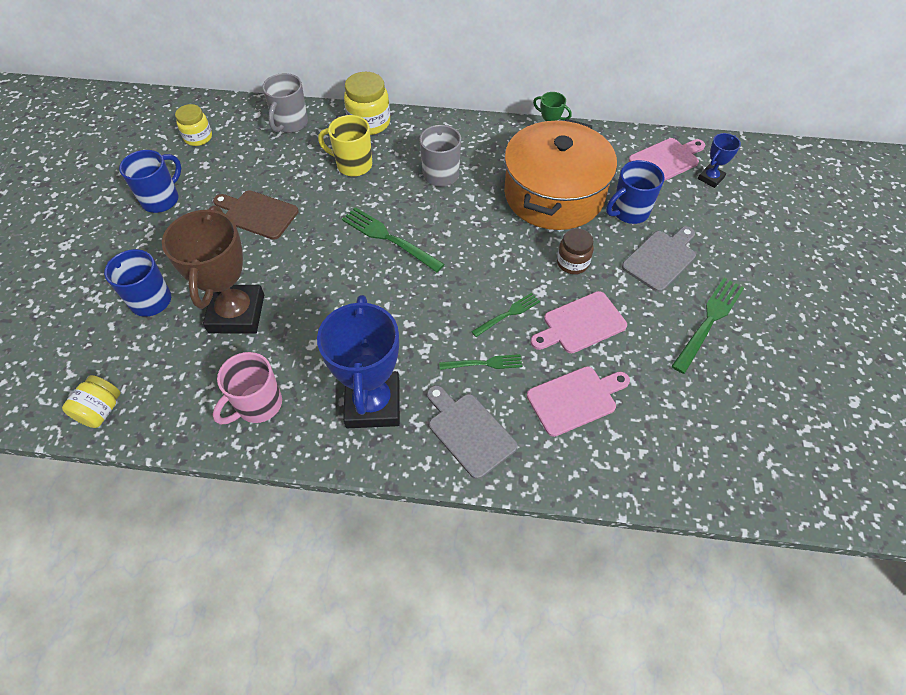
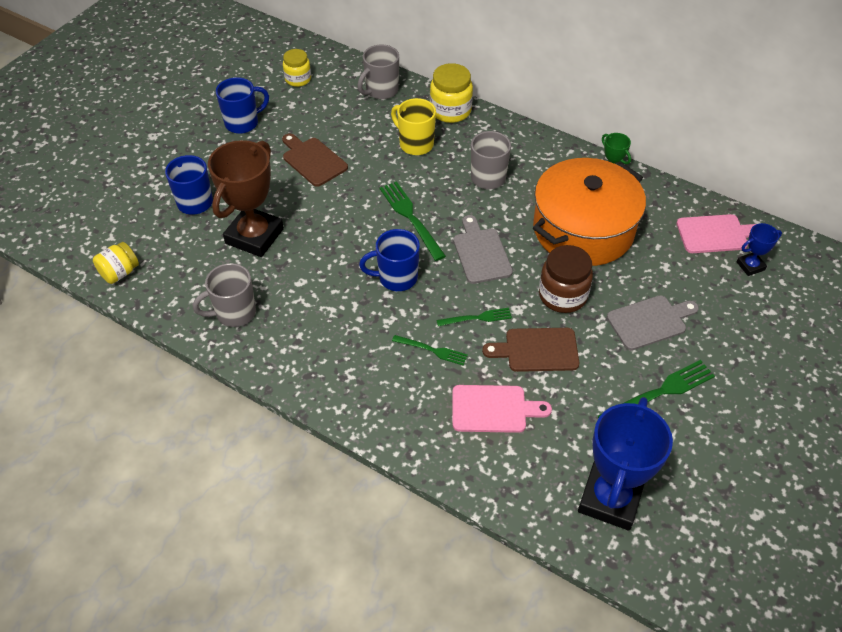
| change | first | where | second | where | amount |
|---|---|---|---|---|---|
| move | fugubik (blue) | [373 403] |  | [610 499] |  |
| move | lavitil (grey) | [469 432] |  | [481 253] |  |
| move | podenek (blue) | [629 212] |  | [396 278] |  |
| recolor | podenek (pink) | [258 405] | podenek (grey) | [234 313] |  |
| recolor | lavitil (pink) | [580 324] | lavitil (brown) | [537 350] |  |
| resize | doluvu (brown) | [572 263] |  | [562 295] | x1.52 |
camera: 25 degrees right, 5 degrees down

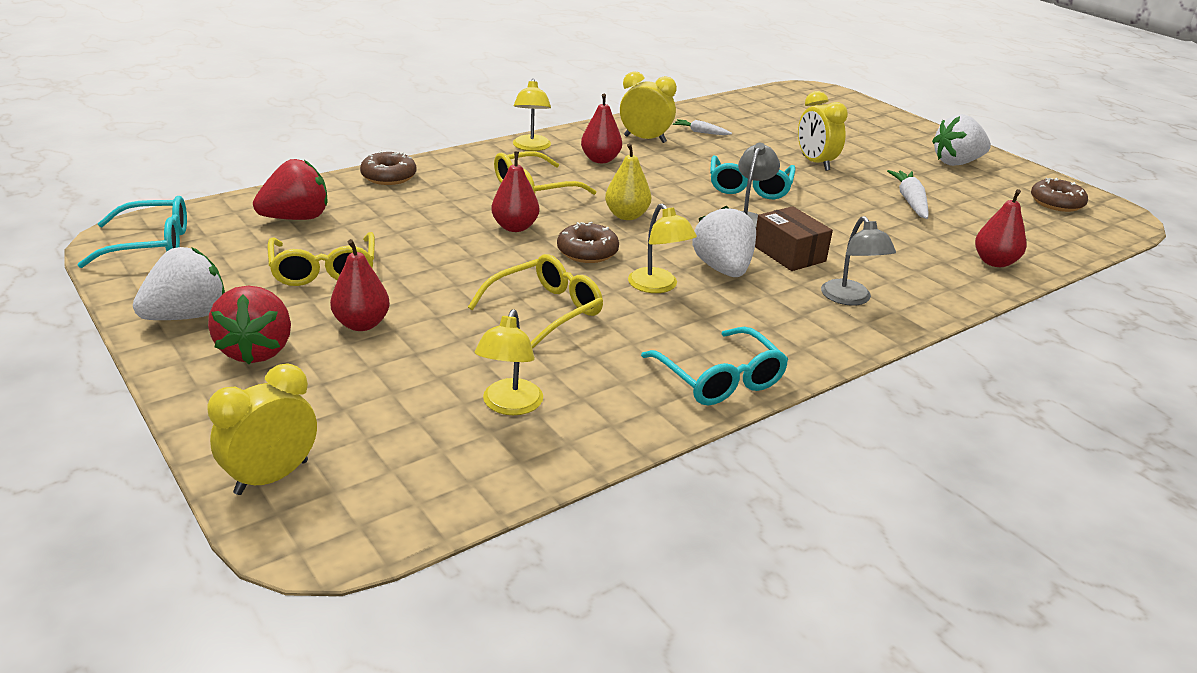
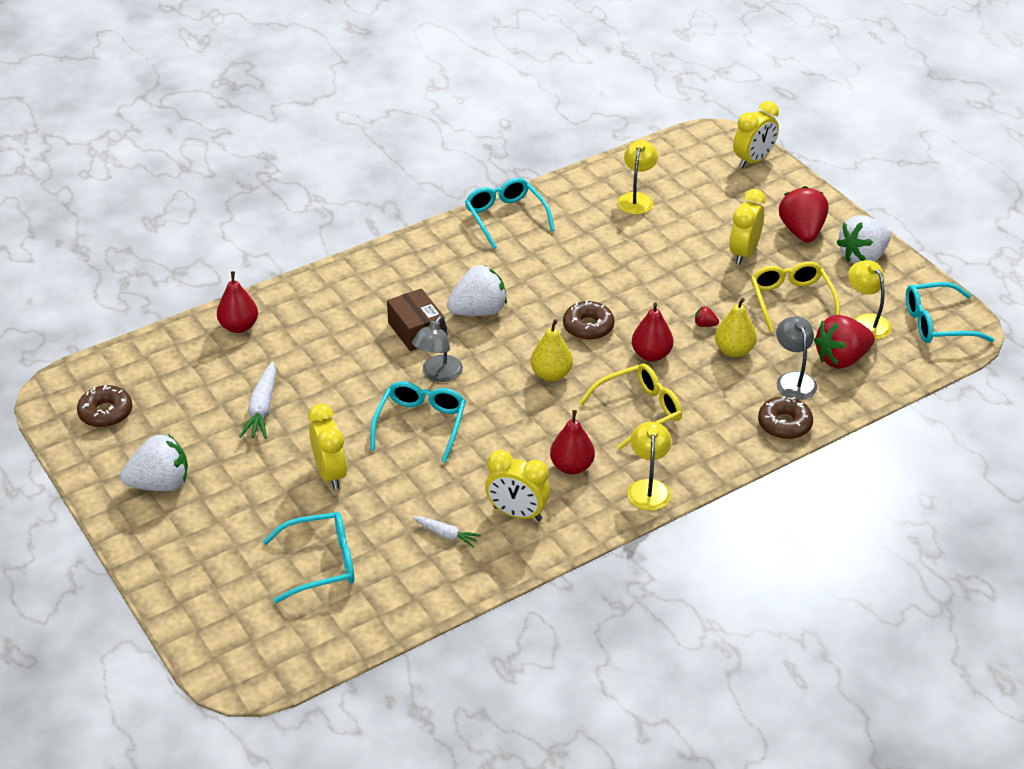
| change | first | where | second | where | amount |
|---|---|---|---|---|---|
| delete | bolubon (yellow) | [545 311] |  |  |  |
| insert |  |  | bolubon (turquoise) | [320 563] |  |
| insert |  |  | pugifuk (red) | [705 325] |  |
| insert |  |  | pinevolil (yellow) | [734 350] |  |
| move | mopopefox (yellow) | [658 286] |  | [866 321] |  |
| move | mopopefox (grey) | [850 299] |  | [793 380] |  |
| replace | pinevolil (red) | [361 324] | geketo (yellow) | [744 253] |  |
| rotate | pugifuk (white) | [723 269] |  | [478 311] | 105 degrees counterclockwise |
camera: 175 degrees left, 10 degrees up

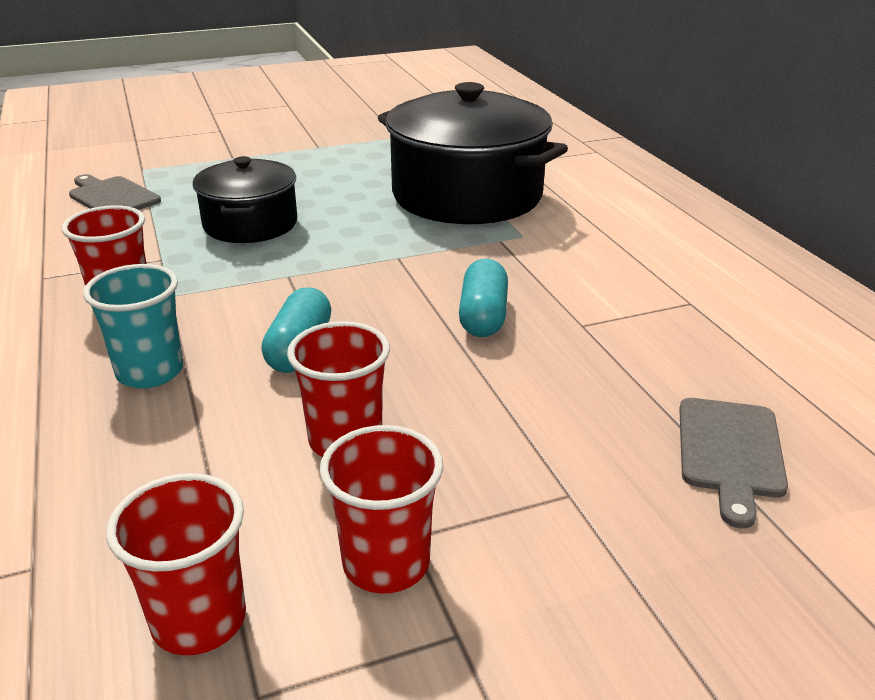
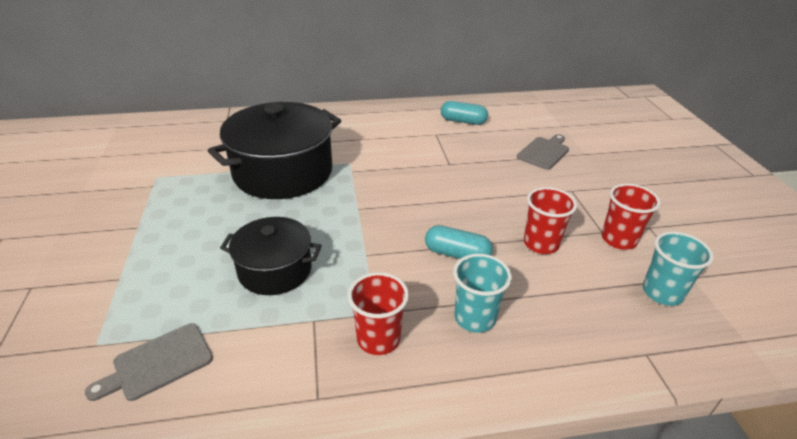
| change | first | where | second | where | amount |
|---|---|---|---|---|---|
| move | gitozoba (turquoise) | [483 316] |  | [463 121] |  |
| recolor | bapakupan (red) | [199 620] | bapakupan (turquoise) | [662 293] |  |
| rotate | lavitil (grey) | [730 452] |  | [544 152] | 75 degrees counterclockwise |
camera: 80 degrees left, 5 degrees up

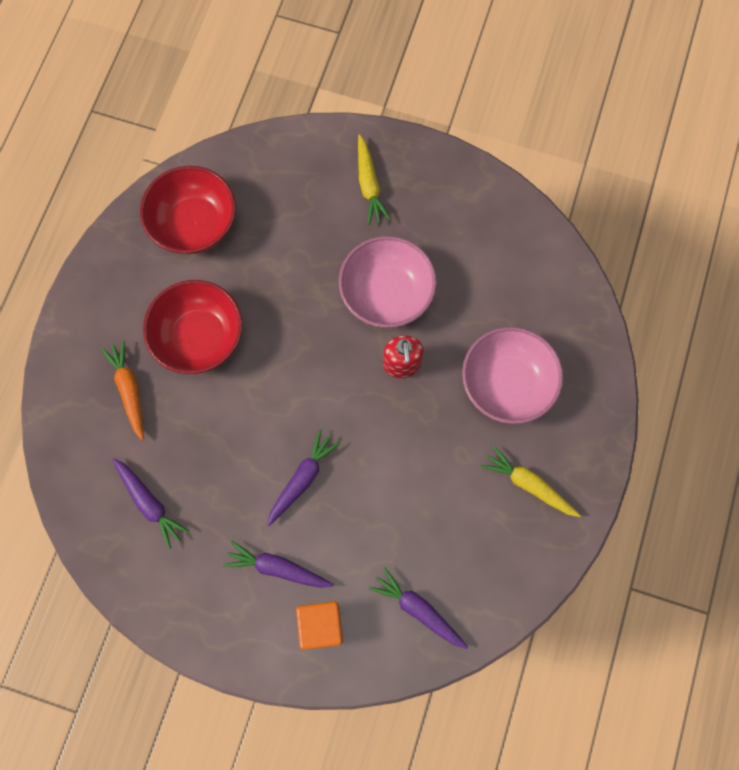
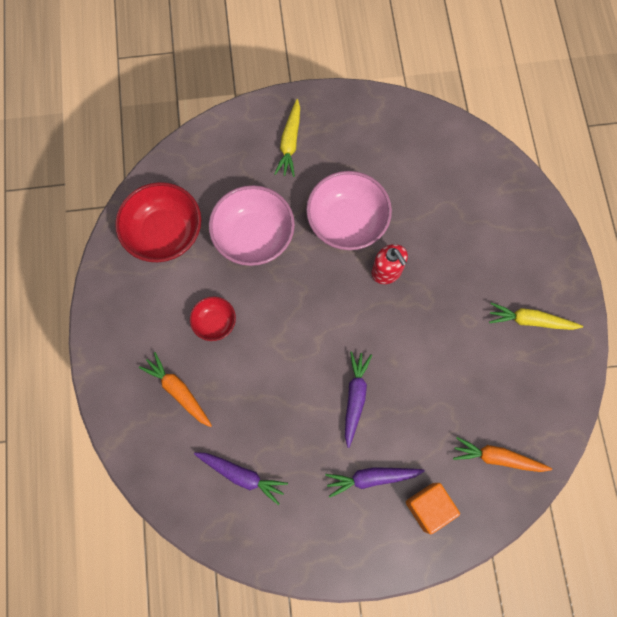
| change | first | where | second | where | amount |
|---|---|---|---|---|---|
| move | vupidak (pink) | [507 384] |  | [254 236] |  |
| recolor | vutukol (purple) | [418 609] | vutukol (orange) | [497 457] |  |
| rotate | vutukol (yellow) | [369 185] |  | [290 143] | 45 degrees clockwise |
| resize | vupidak (red) | [199 338] |  | [215 322] | x0.53 |
camera: 25 degrees left, 0 degrees up

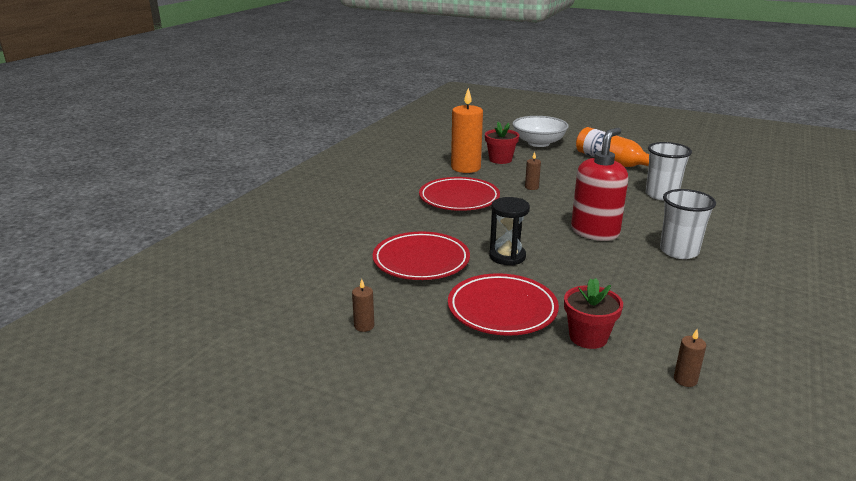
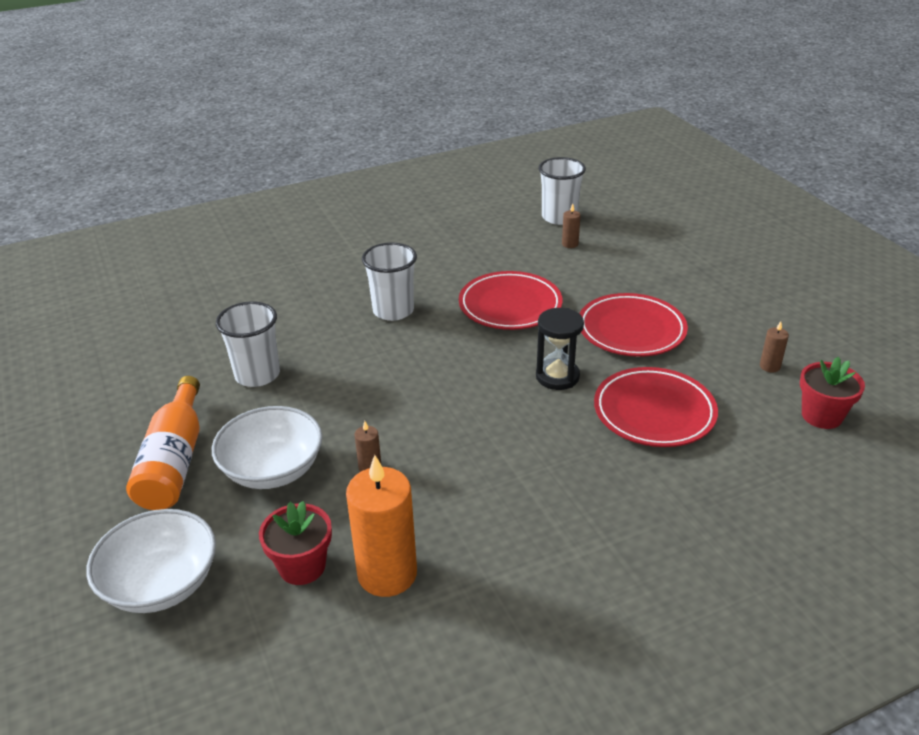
| change | first | where | second | where | amount |
|---|---|---|---|---|---|
| delete | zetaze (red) | [595 232] |  |  |  |
| insert |  |  | vupidak (white) | [273 469] |  |
| insert |  |  | bapakupan (white) | [559 217] |  |
| move | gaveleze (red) | [459 198] |  | [510 306] |  |
| move | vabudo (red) | [588 337] |  | [821 416] |  |
camera: 140 degrees left, 10 degrees up

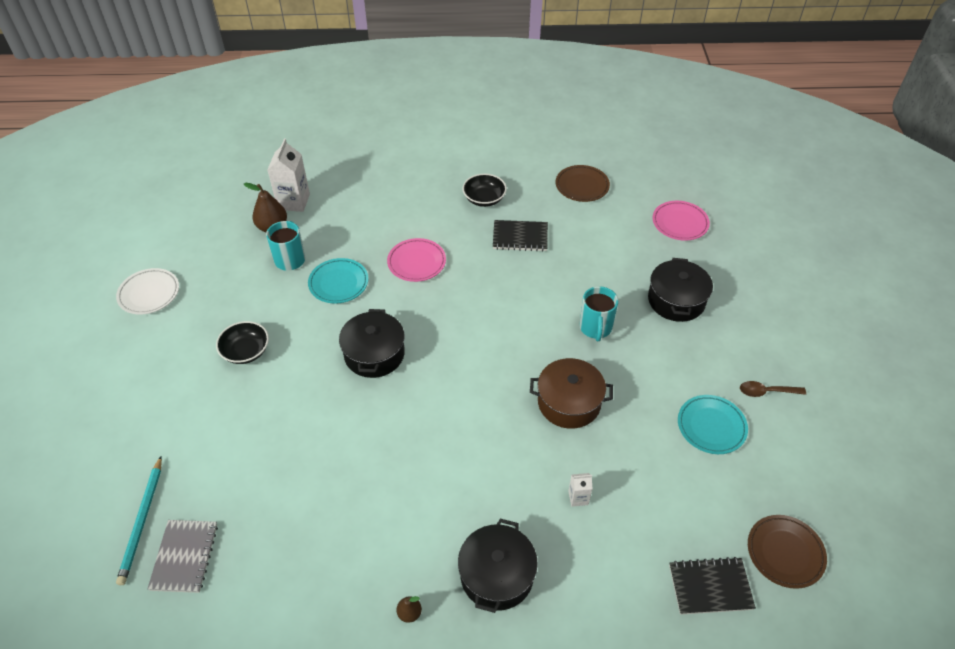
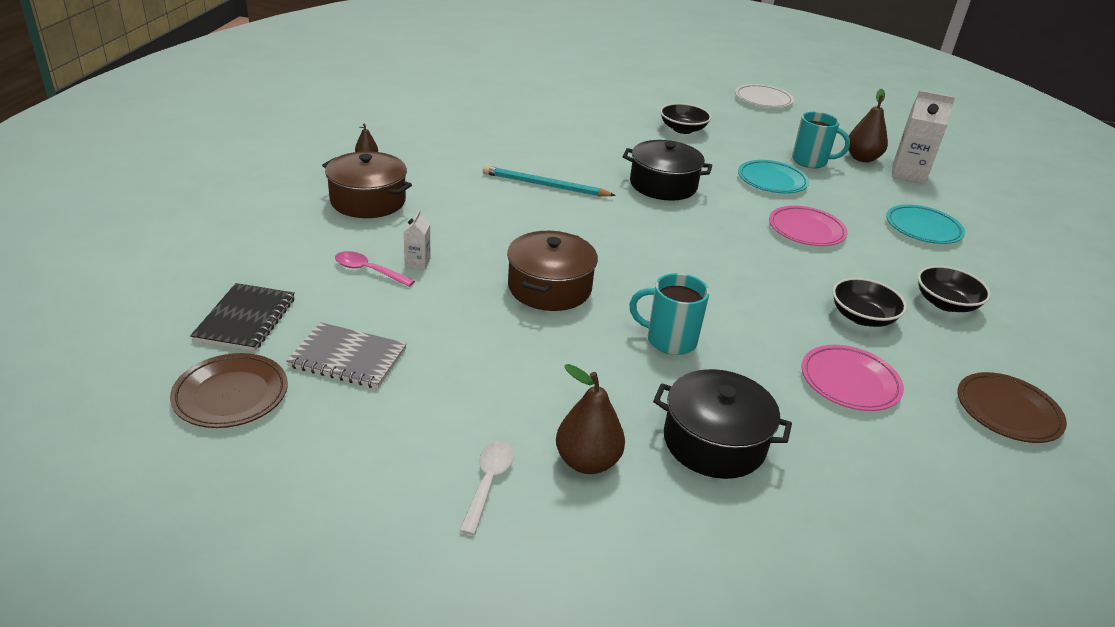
| change | first | where | second | where | amount |
|---|---|---|---|---|---|
| insert |  |  | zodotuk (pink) | [368 271] |  |
| insert |  |  | pinevolil (brown) | [587 461] |  |
| move | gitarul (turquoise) | [142 521] |  | [544 185] |  |
| move | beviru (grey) | [184 557] |  | [348 358] |  |
| move | gaveleze (pink) | [680 223] |  | [849 382] |  |
| move | gaveleze (turquoise) | [711 426] |  | [923 228] |  |
| replace | beviru (black) | [520 237] | vupidak (black) | [862 317] |  |
| recolor | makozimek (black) | [497 575] | makozimek (brown) | [368 201] |  |
| recolor | zodotuk (brown) | [766 392] | zodotuk (white) | [488 483] |  |
camera: 100 degrees right, 15 degrees down

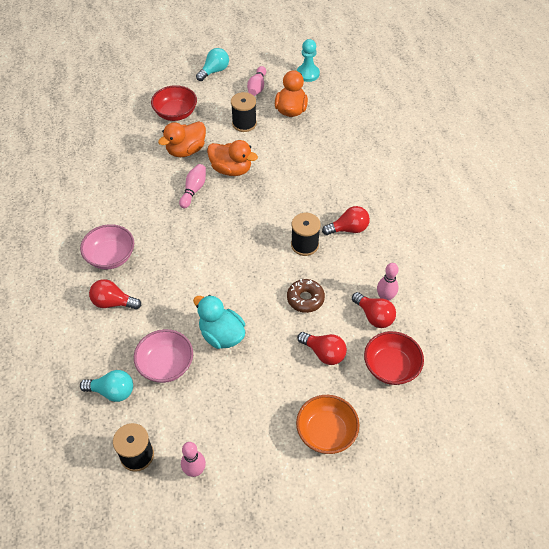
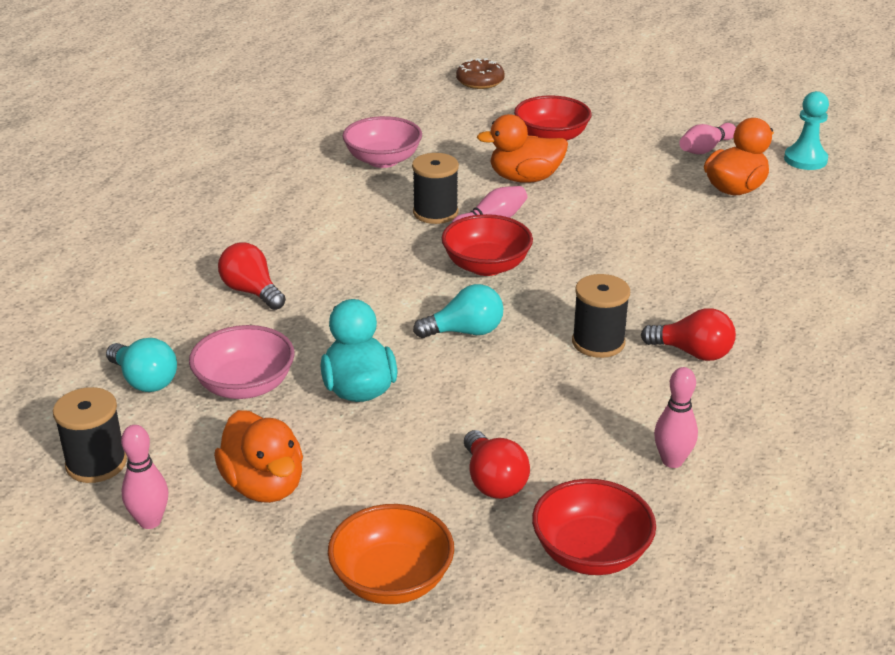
| change | first | where | second | where | amount |
|---|---|---|---|---|---|
| delete | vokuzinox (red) | [374 316] |  |  |  |
| insert |  |  | vupidak (red) | [486 266] |  |
| move | vupidak (pink) | [111 256] |  | [383 160] |  |
| move | vokuzinox (turquoise) | [214 71] |  | [465 332] |  |
| move | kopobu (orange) | [231 169] |  | [264 485] |  |
| move | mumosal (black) | [244 123] |  | [435 213] |  |
| move | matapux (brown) | [305 299] |  | [480 81] |  |
camera: 35 degrees right, 20 degrees down

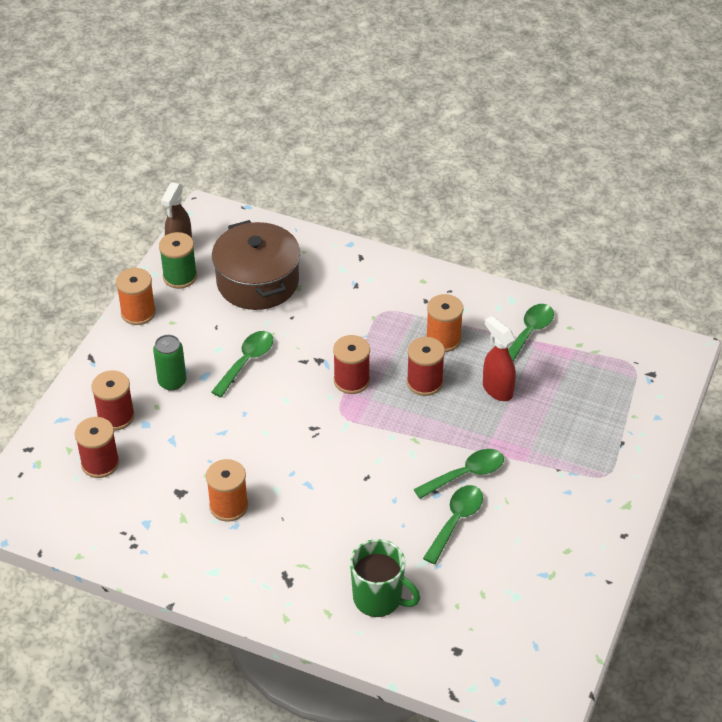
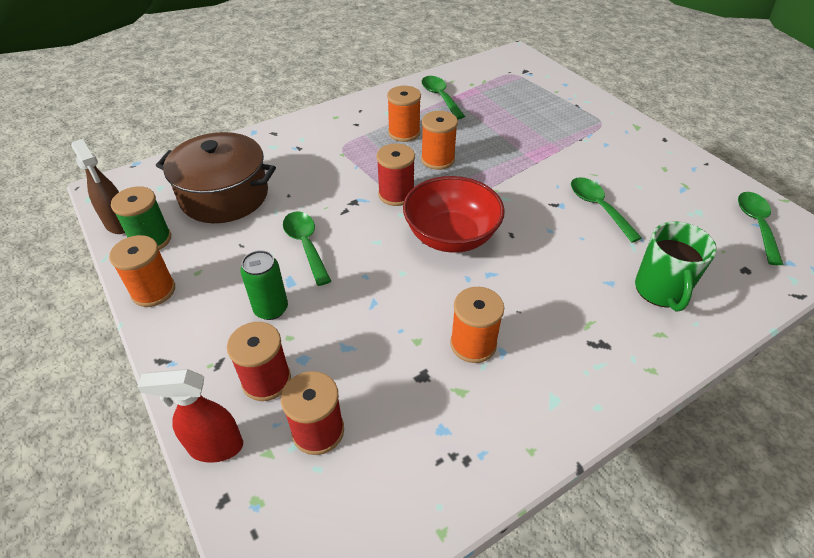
| change | first | where | second | where | amount |
|---|---|---|---|---|---|
| insert |  |  | vupidak (red) | [451 236] |  |
| move | zodotuk (green) | [465 474] |  | [756 225] |  |
| move | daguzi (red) | [497 389] |  | [215 447] |  |
| recolor | mumosal (red) | [424 382] | mumosal (orange) | [437 159] |  |
| rotate | podenek (green) | [379 598] |  | [660 290] | 120 degrees clockwise |
camera: 55 degrees left, 0 degrees up

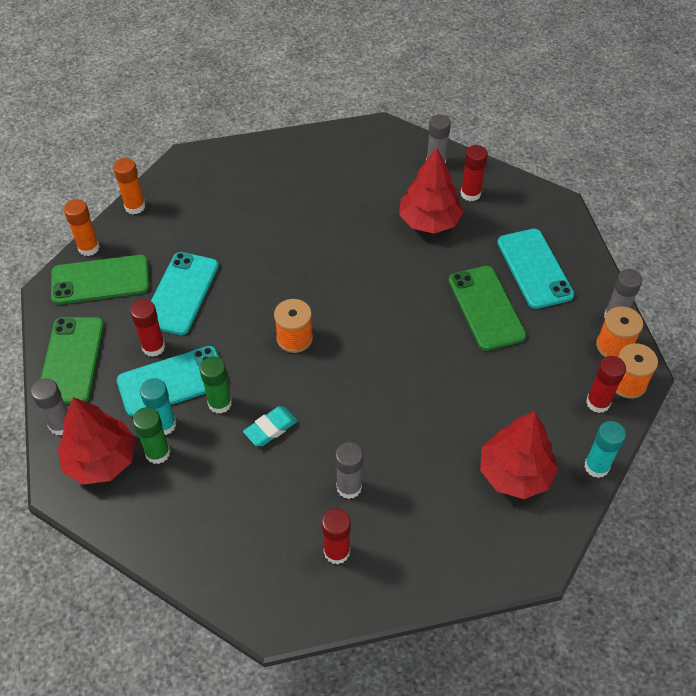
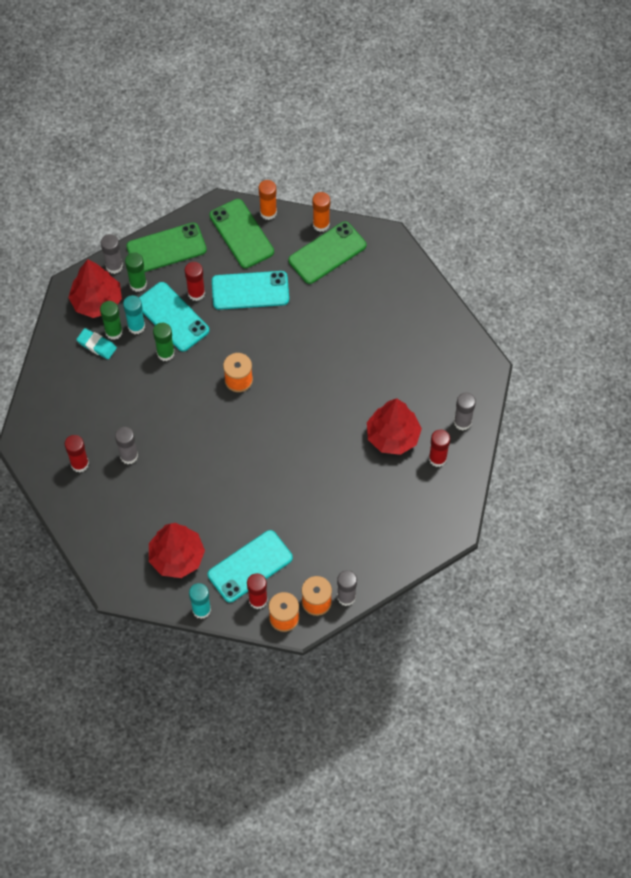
| change | first | where | second | where | amount |
|---|---|---|---|---|---|
| insert |  |  | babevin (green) | [138 284] |  |
| move | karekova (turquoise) | [270 428] |  | [96 345] |  |
| move | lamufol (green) | [486 308] |  | [327 253] |  |
| move | lamufol (turquoise) | [534 268] |  | [250 566] |  |
camera: 70 degrees right, 10 degrees up

